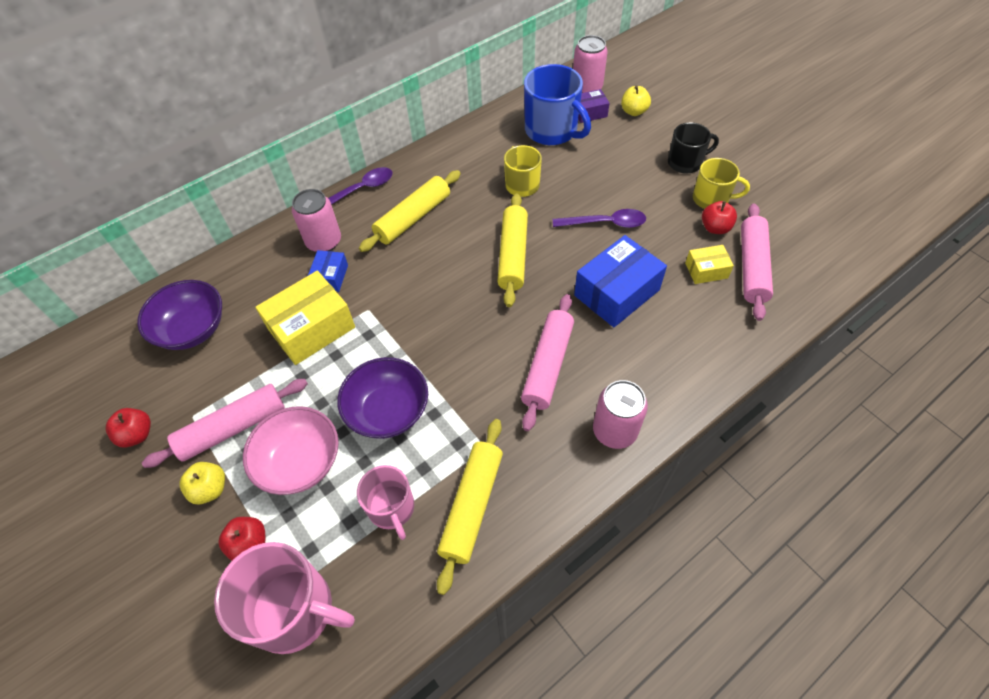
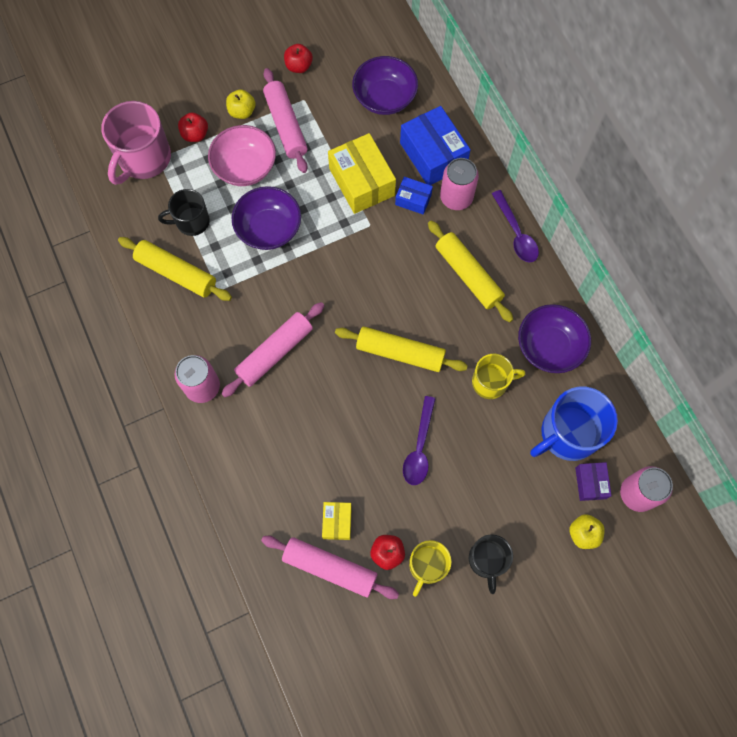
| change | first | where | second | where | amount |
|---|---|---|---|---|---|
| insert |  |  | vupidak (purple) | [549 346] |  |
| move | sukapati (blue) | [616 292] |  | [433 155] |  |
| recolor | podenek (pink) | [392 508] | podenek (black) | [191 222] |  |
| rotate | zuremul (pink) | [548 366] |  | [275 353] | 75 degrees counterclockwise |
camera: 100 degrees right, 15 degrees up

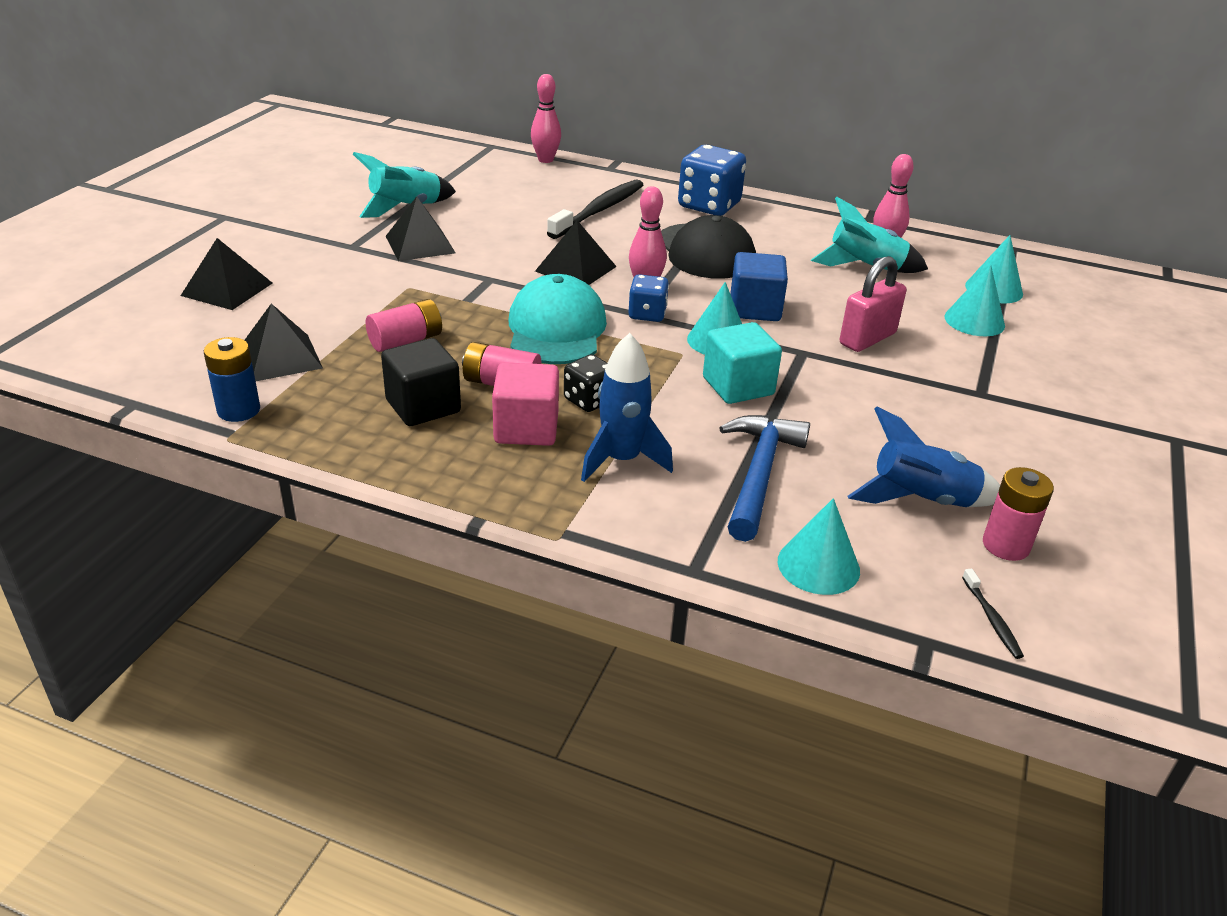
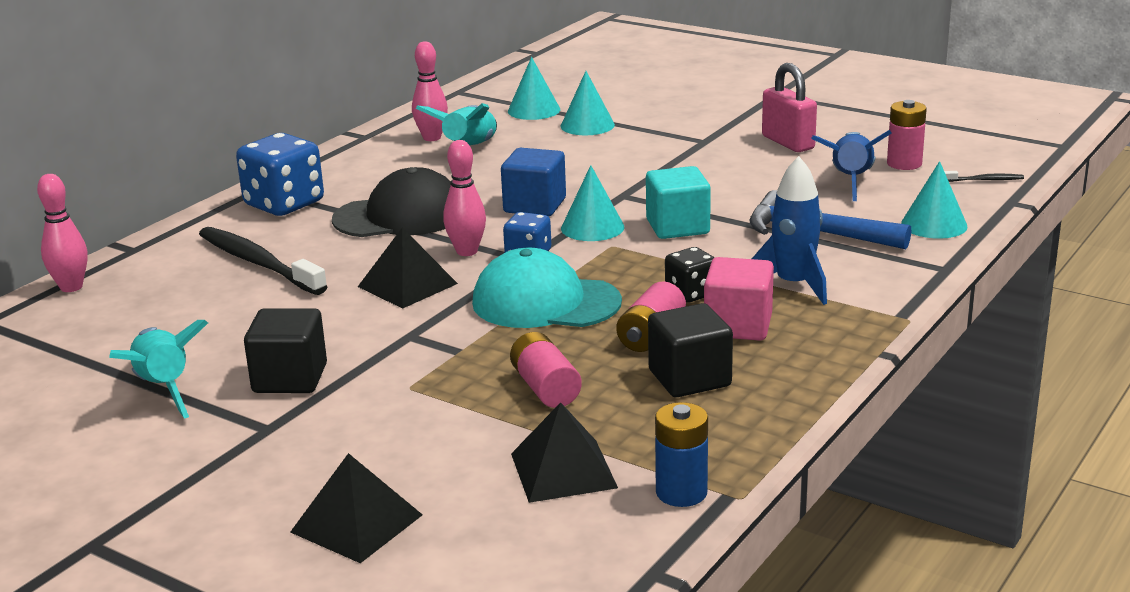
| change | first | where | second | where | amount |
|---|---|---|---|---|---|
| move | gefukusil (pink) | [867 339] |  | [788 142] |  |
| replace | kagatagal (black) | [420 244] | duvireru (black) | [290 378] |  |
camera: 75 degrees left, 10 degrees down

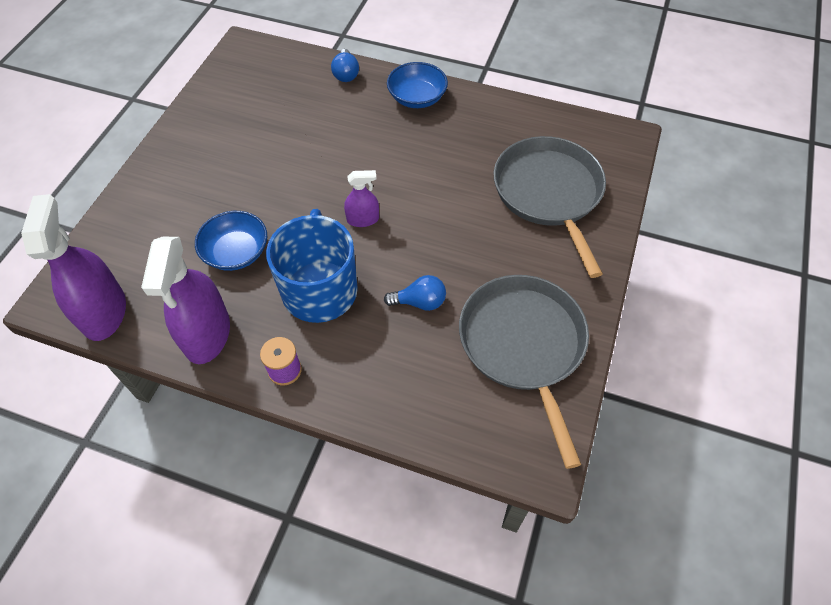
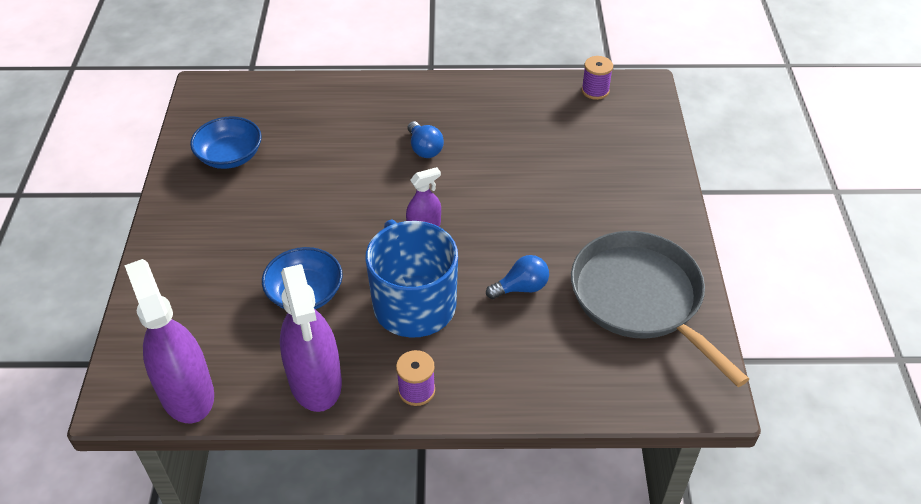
| change | first | where | second | where | amount |
|---|---|---|---|---|---|
| delete | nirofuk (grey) | [549 194] |  |  |  |
| insert |  |  | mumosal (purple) | [595 91] |  |
| move | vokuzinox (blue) | [346 74] |  | [424 149] |  |
| move | vupidak (blue) | [417 98] |  | [230 156] |  |
camera: 20 degrees left, 10 degrees down

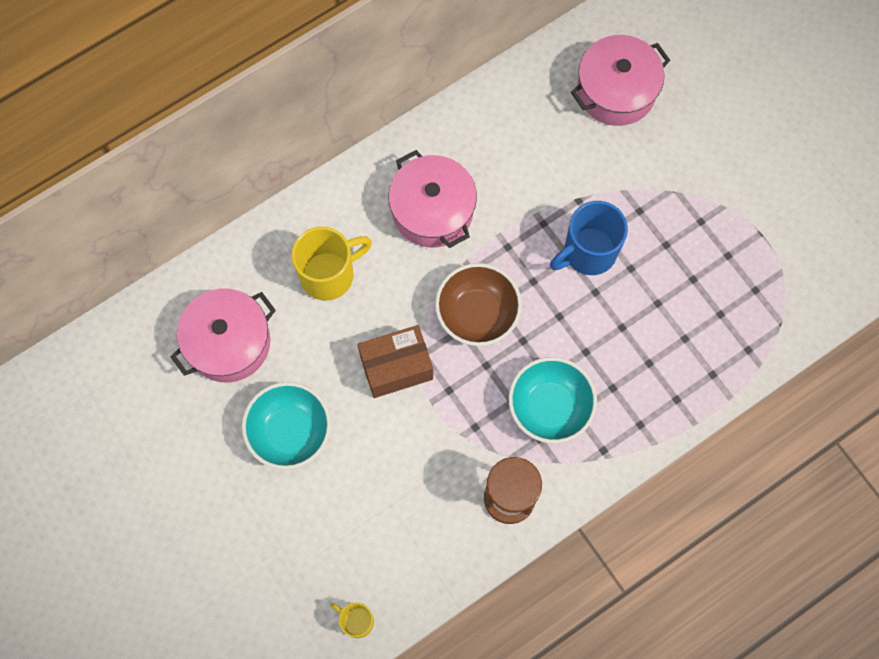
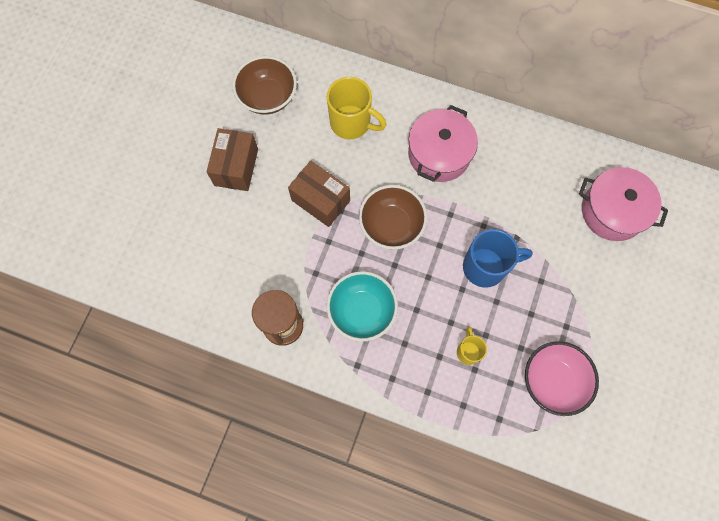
| change | first | where | second | where | amount |
|---|---|---|---|---|---|
| insert |  |  | vupidak (pink) | [553 380] |  |
| move | podenek (yellow) | [356 621] |  | [468 351] |  |
| replace | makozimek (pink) | [228 342] | vupidak (brown) | [268 97] |  |
| replace | vupidak (turquoise) | [290 432] | sukapati (brown) | [236 167] |  |
| rotate | podenek (blue) | [588 252] |  | [486 267] | 150 degrees clockwise |
camera: 55 degrees right, 0 degrees up

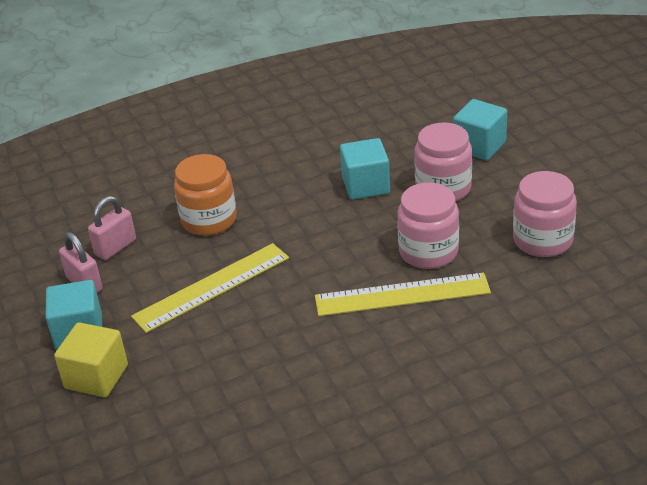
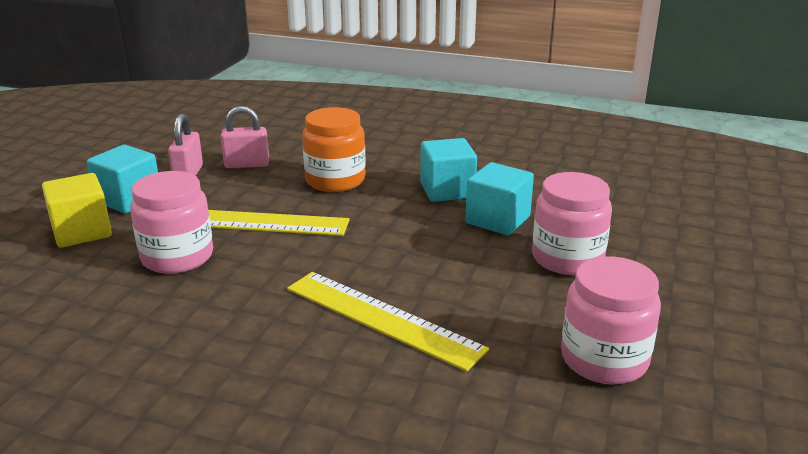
| change | first | where | second | where | amount |
|---|---|---|---|---|---|
| move | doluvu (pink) | [428 252] |  | [177 257] |  |
| move | duvireru (turquoise) | [479 146] |  | [447 190] |  |
camera: 40 degrees right, 10 degrees down

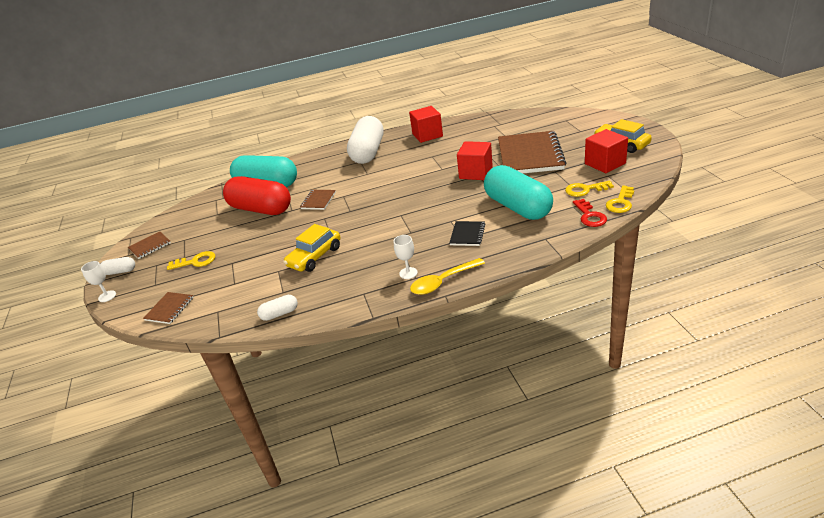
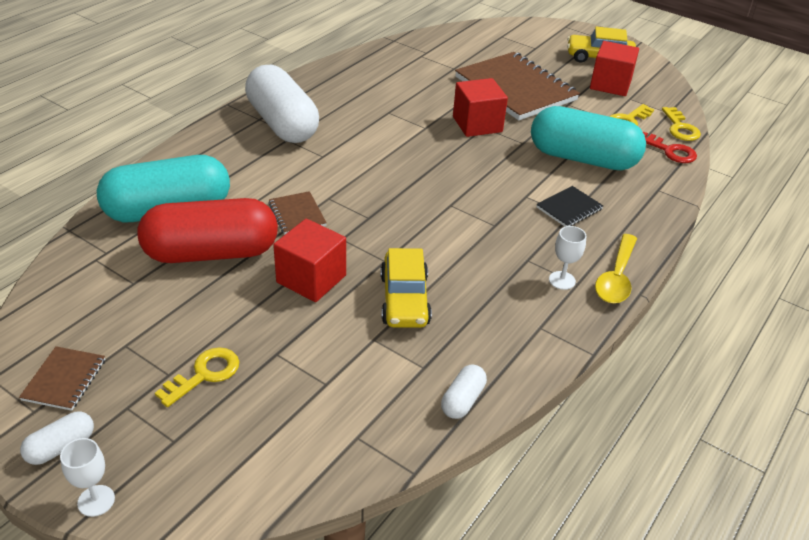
| change | first | where | second | where | amount |
|---|---|---|---|---|---|
| delete | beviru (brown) | [169 309] |  |  |  |
| move | duvireru (red) | [427 135] |  | [311 279] |  |
| rotate | beviru (black) | [467 234] |  | [569 208] | 75 degrees clockwise |
camera: 45 degrees left, 5 degrees up

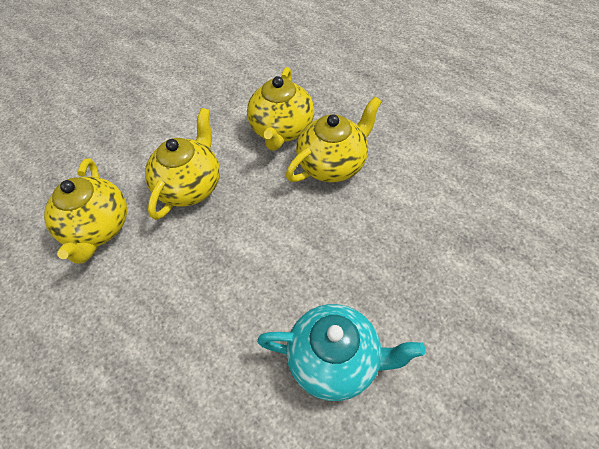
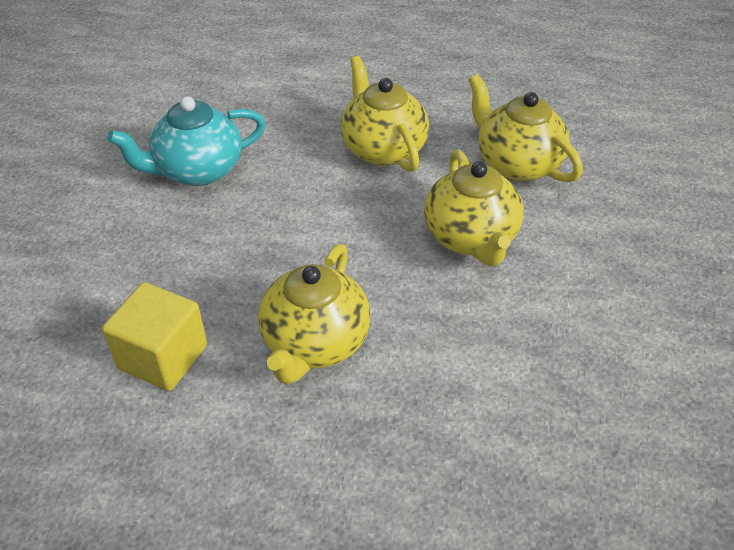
| change | first | where | second | where | amount |
|---|---|---|---|---|---|
| insert |  |  | duvireru (yellow) | [163 357] |  |
| move | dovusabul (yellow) | [281 130] |  | [383 149] |  |
camera: 145 degrees right, 10 degrees down

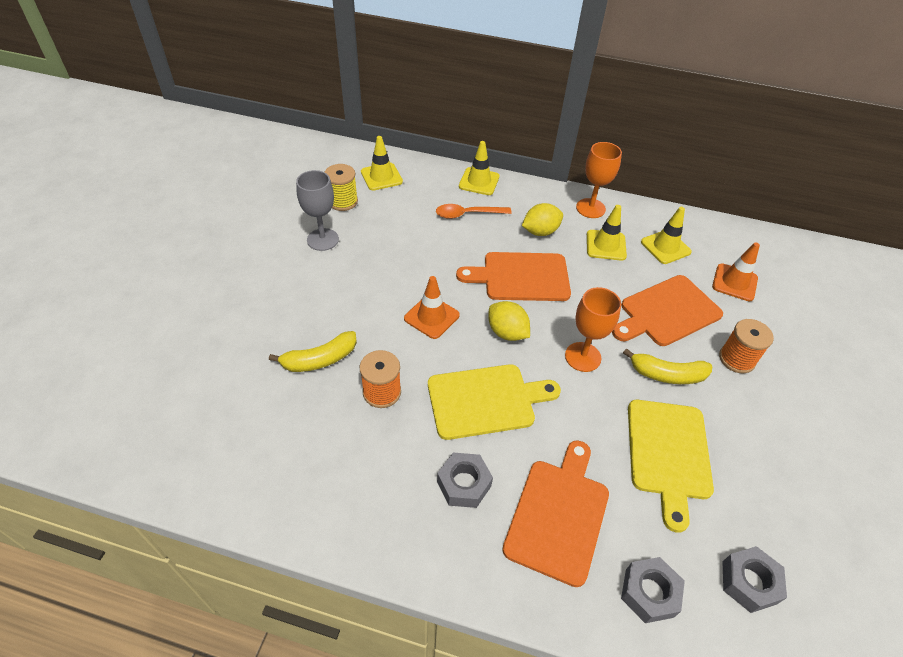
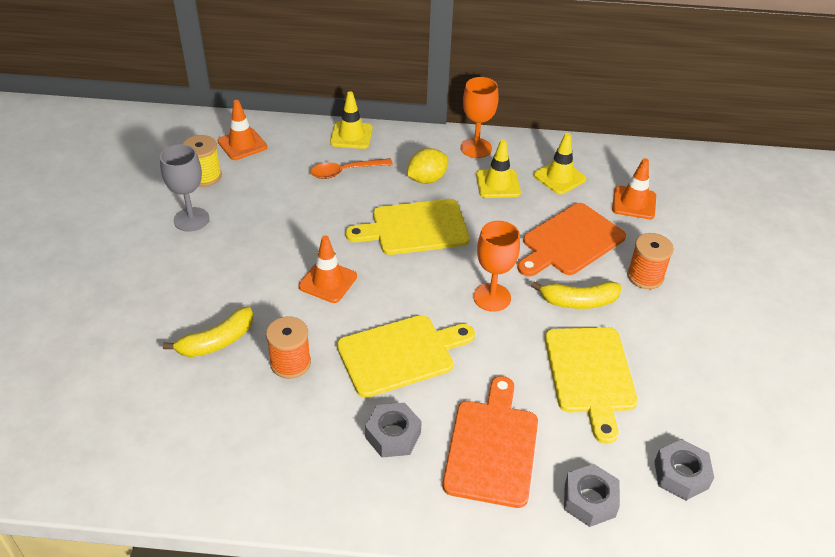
| change | first | where | second | where | amount |
|---|---|---|---|---|---|
| delete | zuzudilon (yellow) | [507 332] |  |  |  |
| recolor | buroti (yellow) | [381 177] | buroti (orange) | [242 144] |  |
| recolor | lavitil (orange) | [521 277] | lavitil (yellow) | [415 228] |  |
camera: 10 degrees left, 5 degrees down

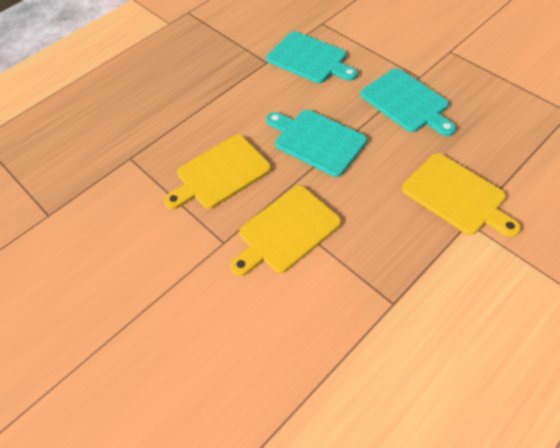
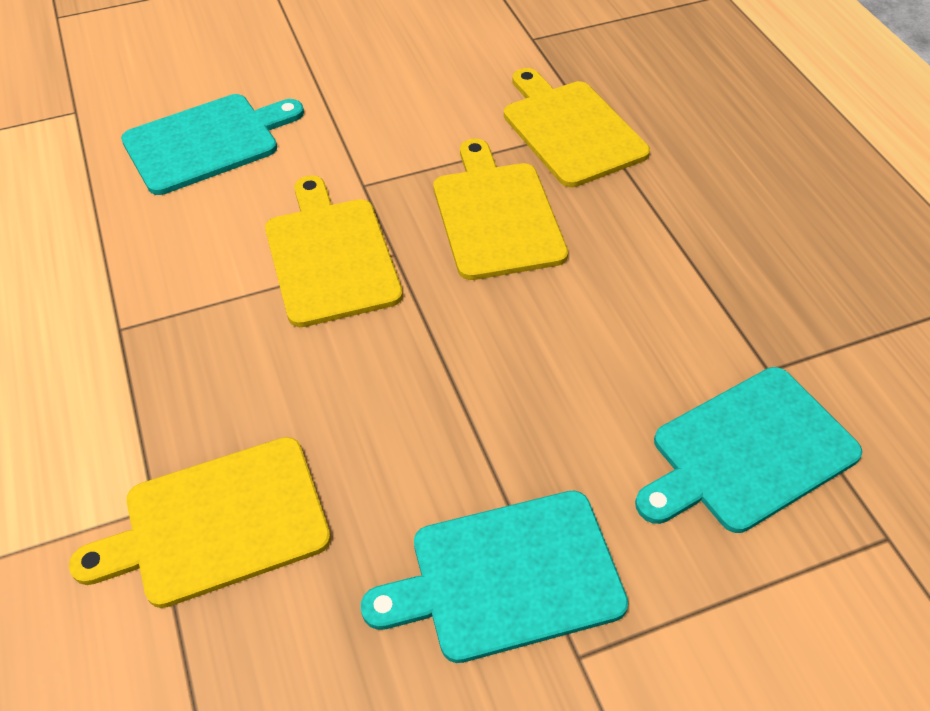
| change | first | where | second | where | amount |
|---|---|---|---|---|---|
| insert |  |  | lavitil (yellow) | [570 130] |  |
| move | lavitil (turquoise) | [317 141] |  | [207 142] |  |
camera: 110 degrees right, 5 degrees down

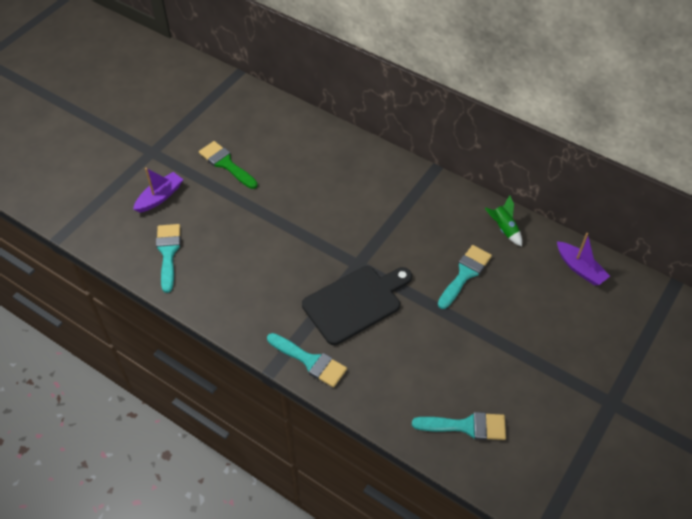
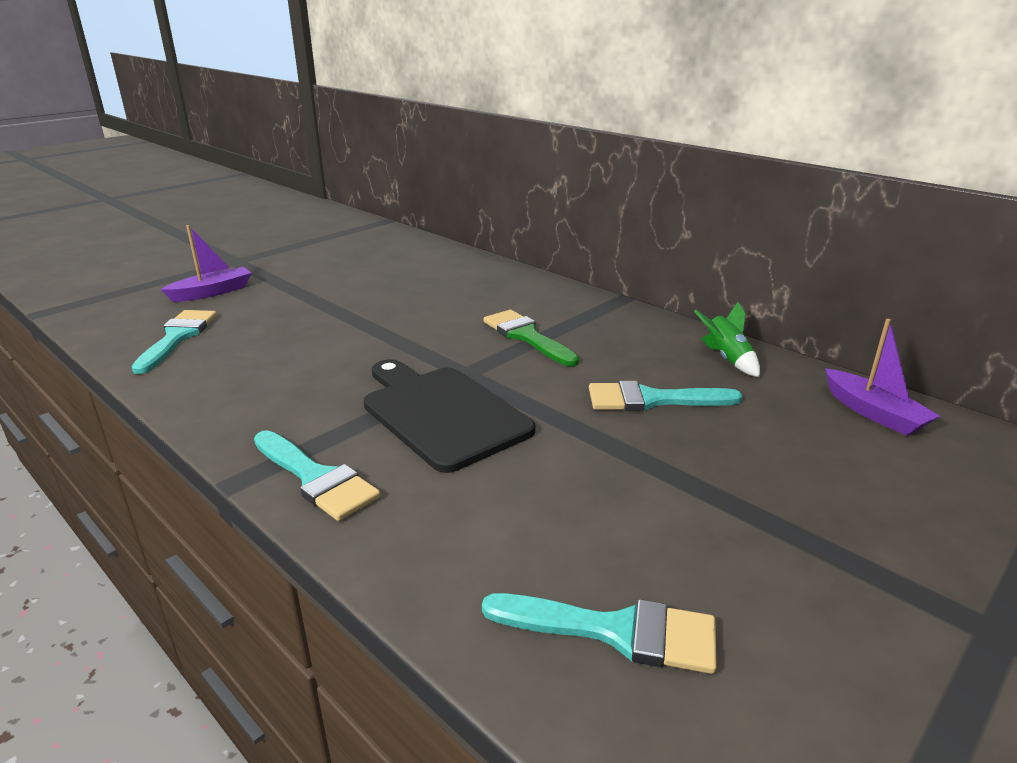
| change | first | where | second | where | amount |
|---|---|---|---|---|---|
| move | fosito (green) | [226 164] |  | [526 336] |  |
| rotate | lavitil (black) | [355 302] |  | [441 413] | 105 degrees counterclockwise |
| rotate | fosito (turquoise) | [465 274] |  | [652 400] | 135 degrees counterclockwise |
camera: 10 degrees right, 25 degrees down

